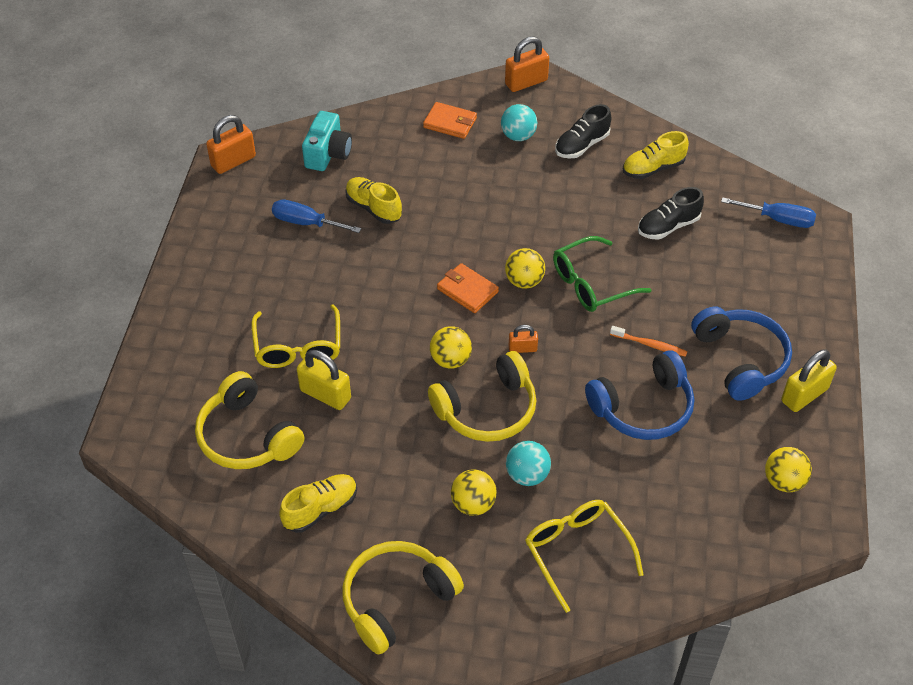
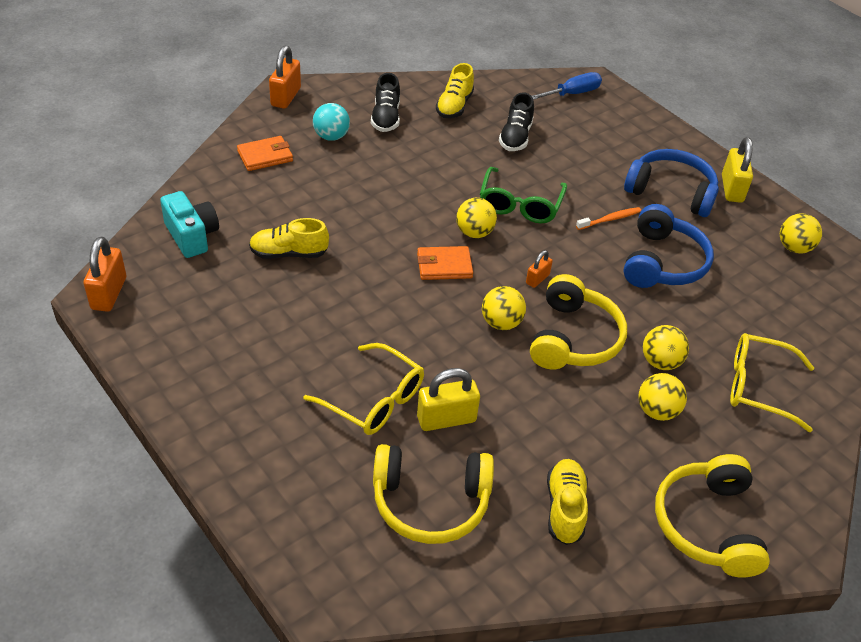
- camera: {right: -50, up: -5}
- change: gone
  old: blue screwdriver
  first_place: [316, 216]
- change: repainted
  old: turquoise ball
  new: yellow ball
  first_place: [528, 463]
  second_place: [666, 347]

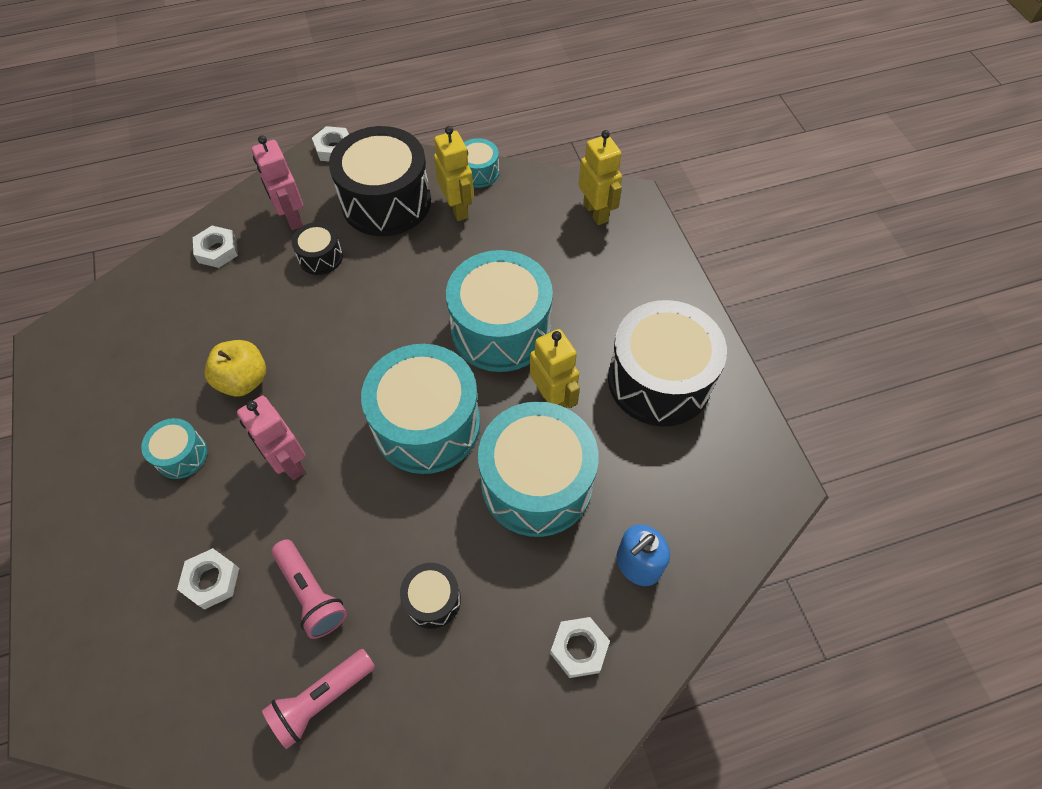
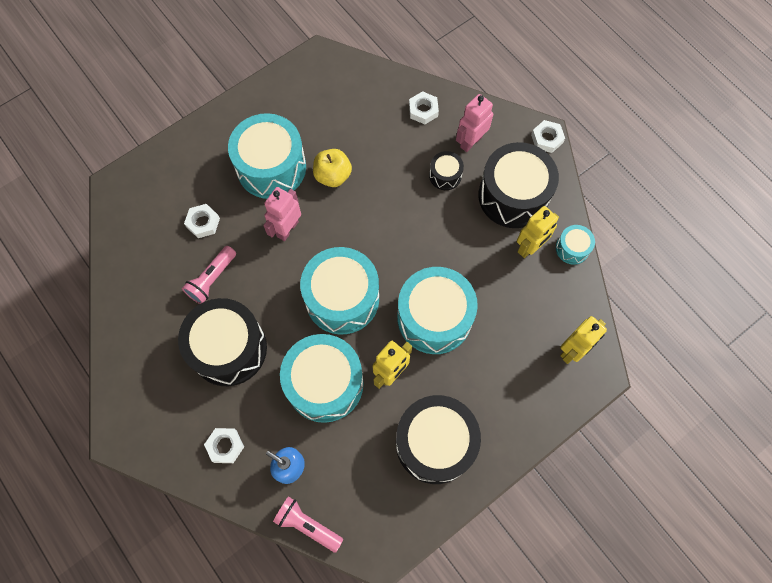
- camera: {right: 70, up: 10}
- change: scaled
  old: turquoise drum
  first_place: [174, 448]
  second_place: [267, 156]
  factor: 2.15
- change: shifted
  old: pink flashlight
  first_place: [318, 699]
  second_place: [308, 524]
- change: scaled
  old: black drum
  first_place: [430, 596]
  second_place: [222, 342]
  factor: 2.15

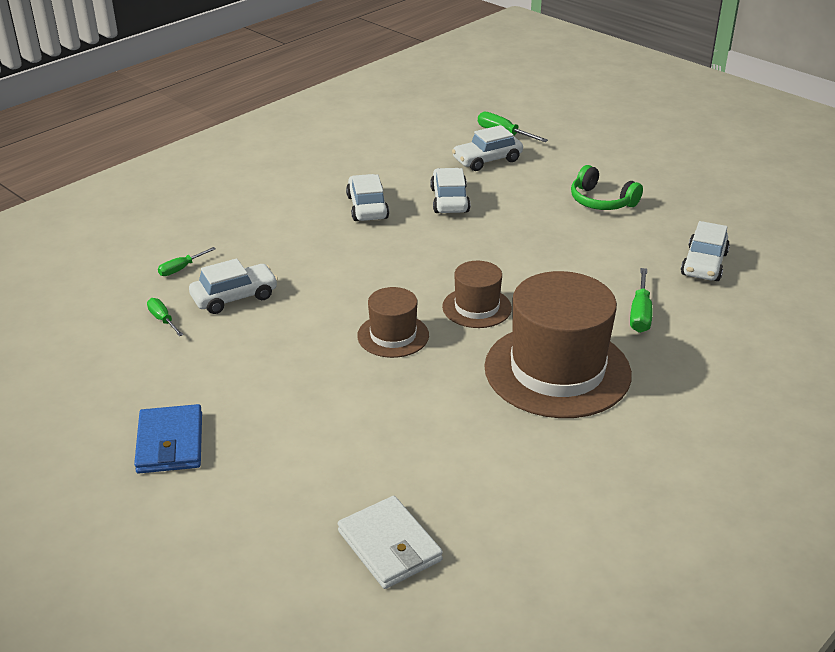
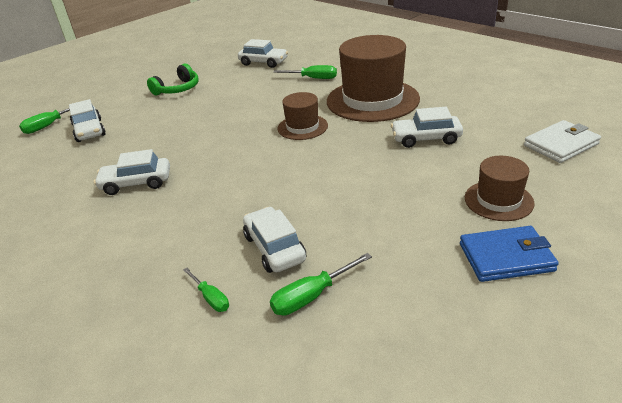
- camera: {right: -85, up: 0}
- change: scaled
  old: green screwdriver
  first_place: [165, 317]
  second_place: [321, 284]
  factor: 1.52
- change: shifted
  old: brown hat
  first_place: [393, 322]
  second_place: [500, 188]
- change: shifted
  old: white car
  first_place: [450, 190]
  second_place: [427, 127]

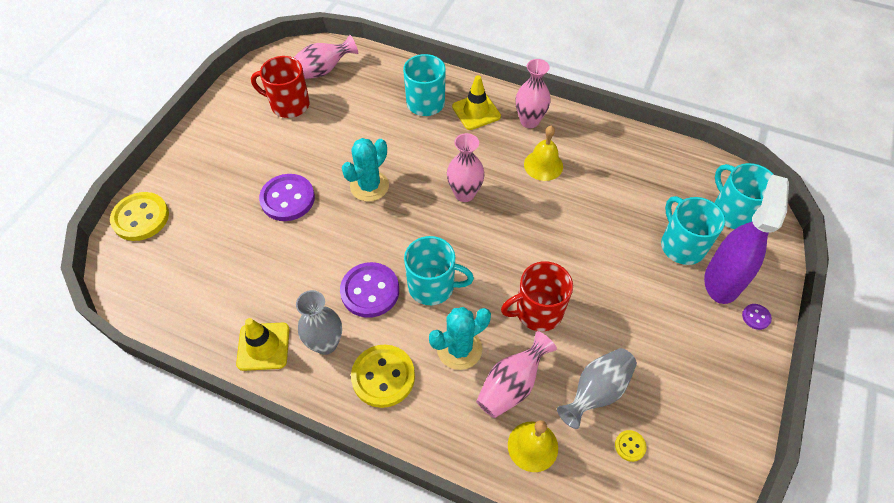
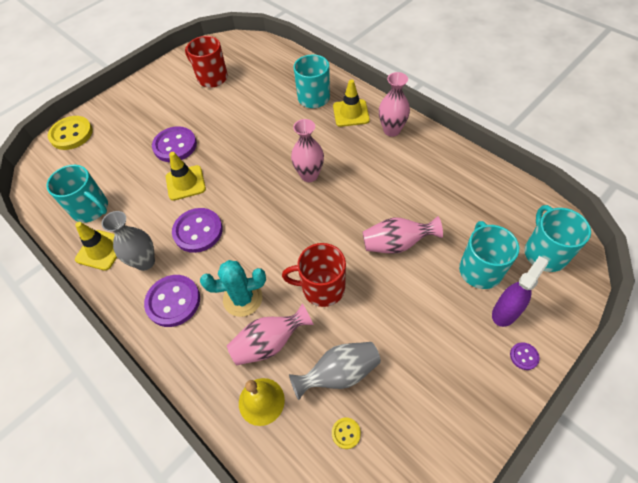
- camera: {right: 25, up: 0}
- change: shifted
  old: pink vase
  first_place: [325, 57]
  second_place: [403, 235]
- change: gone
  old: turquoise cactus
  first_place: [365, 169]
- change: repainted
  old: yellow button
  new: purple button
  first_place: [383, 376]
  second_place: [172, 301]
- change: shifted
  old: turquoise mug
  first_place: [439, 270]
  second_place: [77, 194]
- change: gone
  old: yellow bell
  first_place: [543, 153]
- change: scaled
  old: purple spray bottle
  first_place: [746, 239]
  second_place: [520, 291]
  factor: 0.65
- change: new
  new: yellow traffic cone
  second_place: [186, 176]

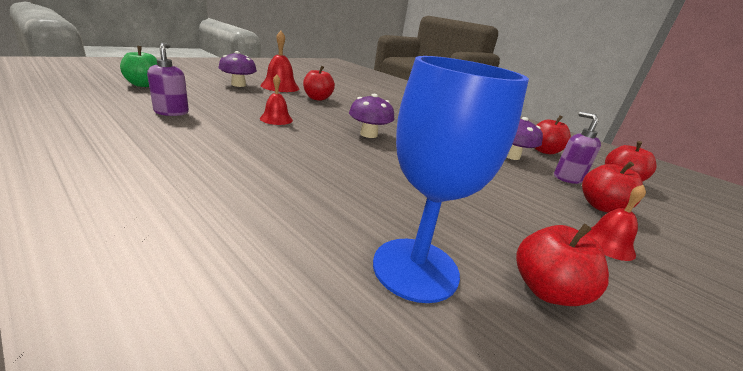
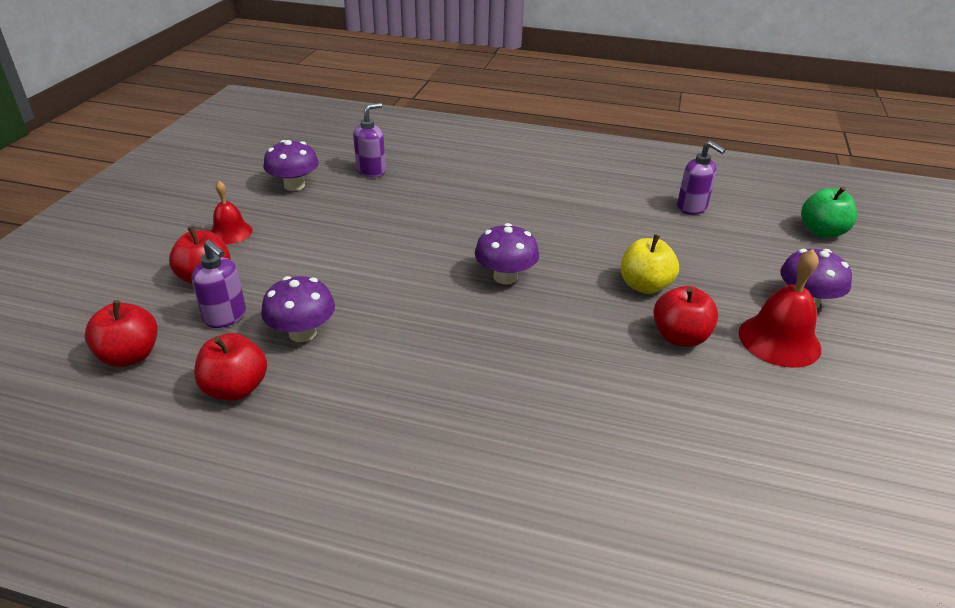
- camera: {right: 155, up: 10}
- change: gone
  old: red bell
  first_place: [276, 99]
- change: swapped
  old: blue goblet
  new: purple soap dispenser
  first_place: [451, 179]
  second_place: [369, 140]
- change: swapped
  old: red apple
  new: purple mushroom
  first_place: [562, 264]
  second_place: [291, 165]
- change: new
  new: yellow apple
  second_place: [650, 264]

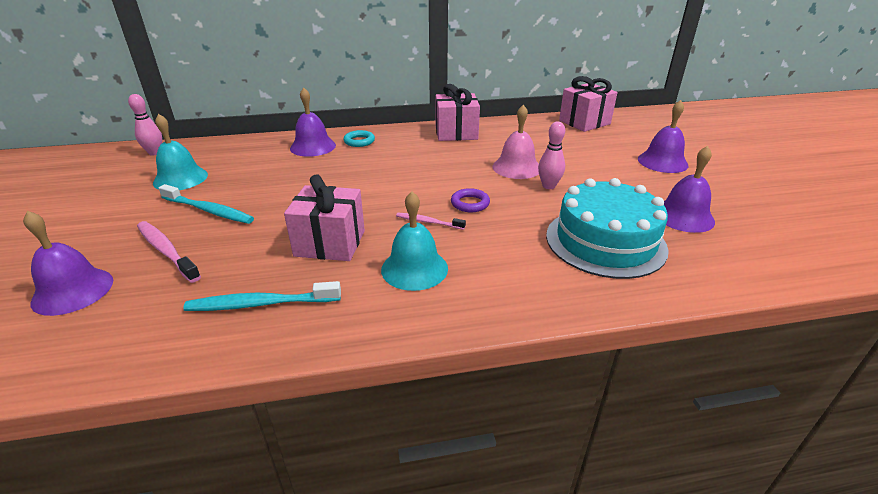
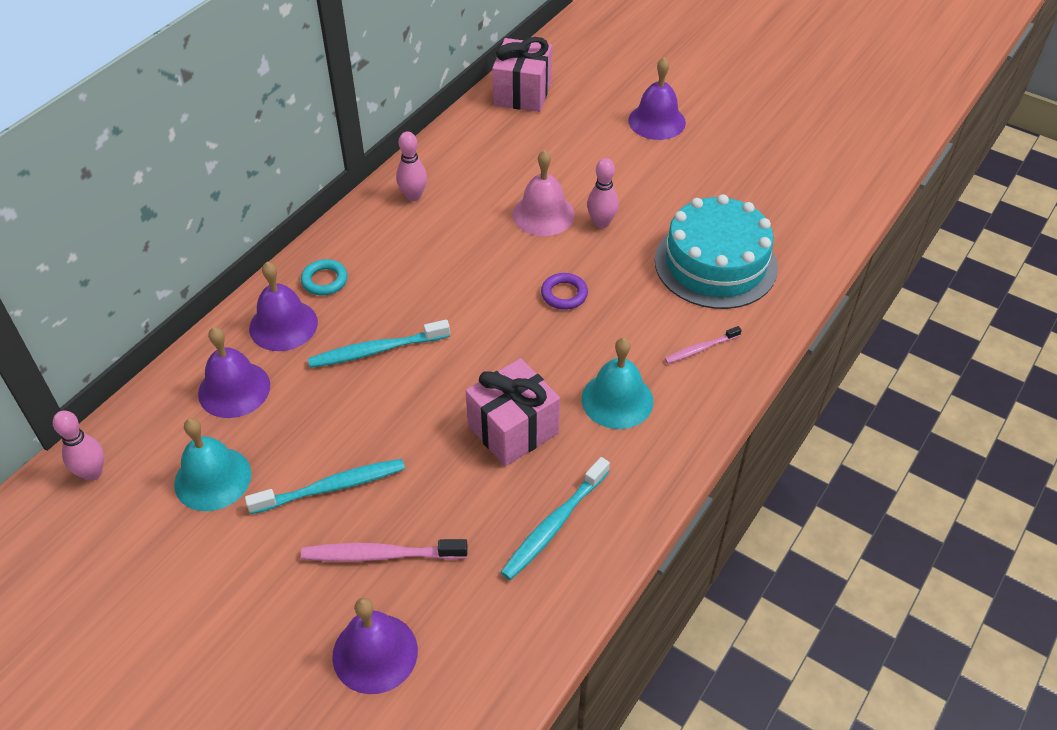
- camera: {right: -45, up: 15}
- change: shifted
  old: pink toothbrush
  first_place: [431, 221]
  second_place: [703, 345]
- change: swapped
  old: pink gift
  new: pink bowling pin
  first_place: [457, 112]
  second_place: [411, 166]
- change: shifted
  old: purple bell
  first_place: [689, 189]
  second_place: [234, 372]
- change: new
  new: turquoise toothbrush
  second_place: [379, 344]

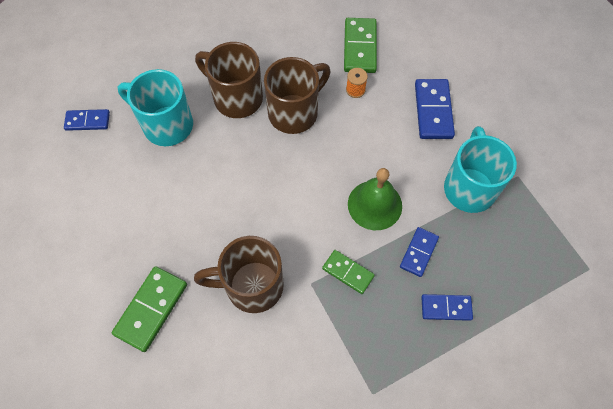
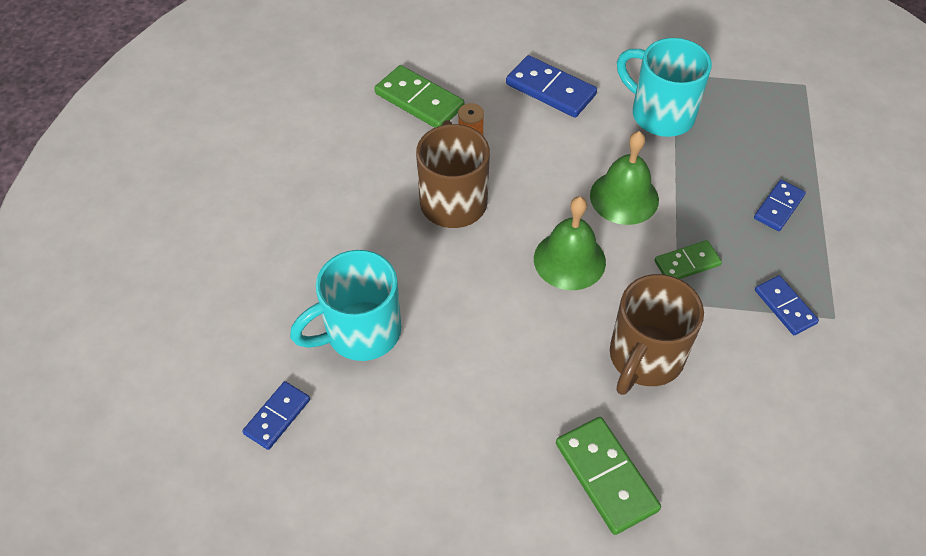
- camera: {right: -55, up: -10}
- change: gone
  old: brown mug
  first_place: [229, 80]
- change: shifted
  old: blue domino
  first_place: [419, 252]
  second_place: [787, 305]
- change: new
  new: green bell
  second_place: [570, 243]

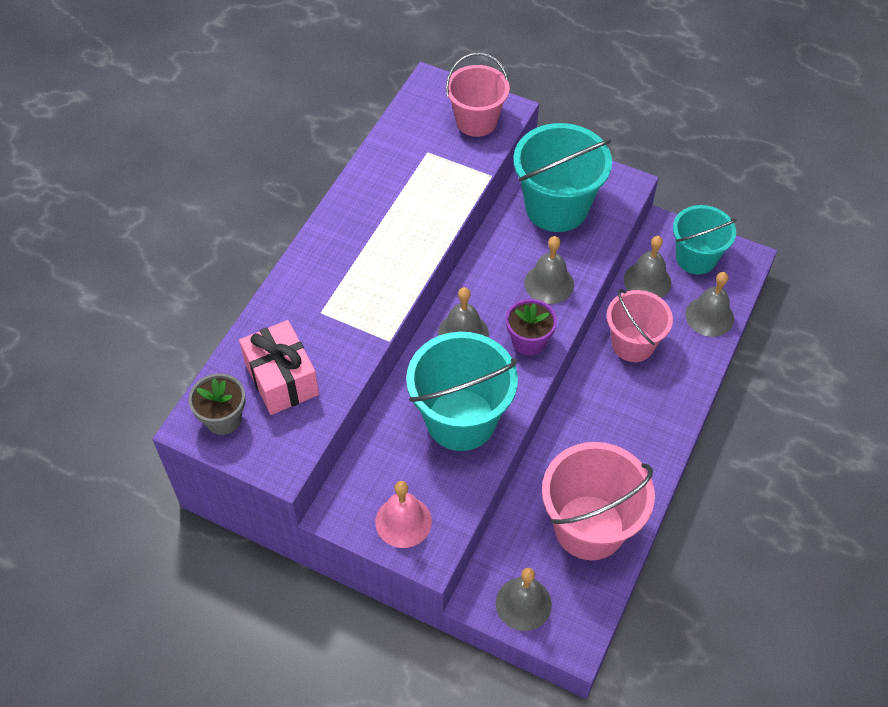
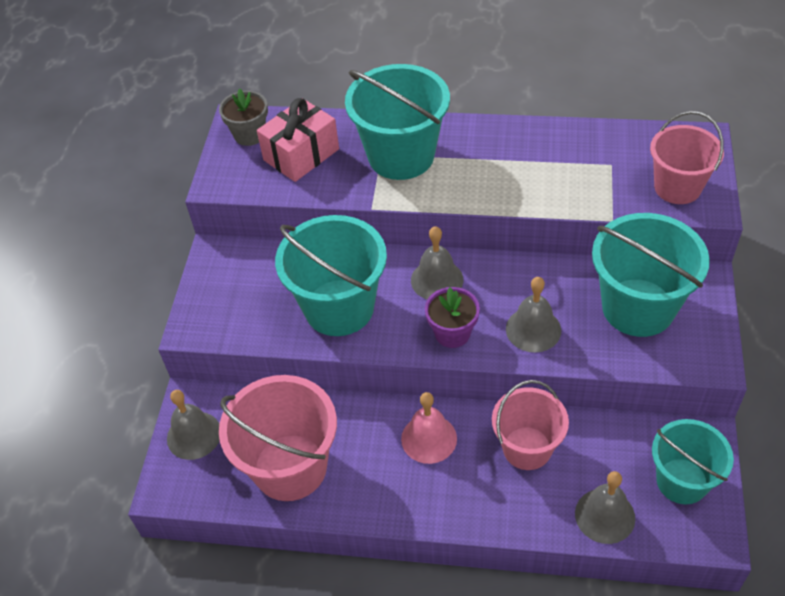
- camera: {right: 75, up: -5}
- change: shifted
  old: pink bell
  first_place: [403, 514]
  second_place: [429, 428]
- change: gone
  old: grey bell
  first_place: [647, 267]
- change: new
  new: turquoise bucket
  second_place: [397, 122]

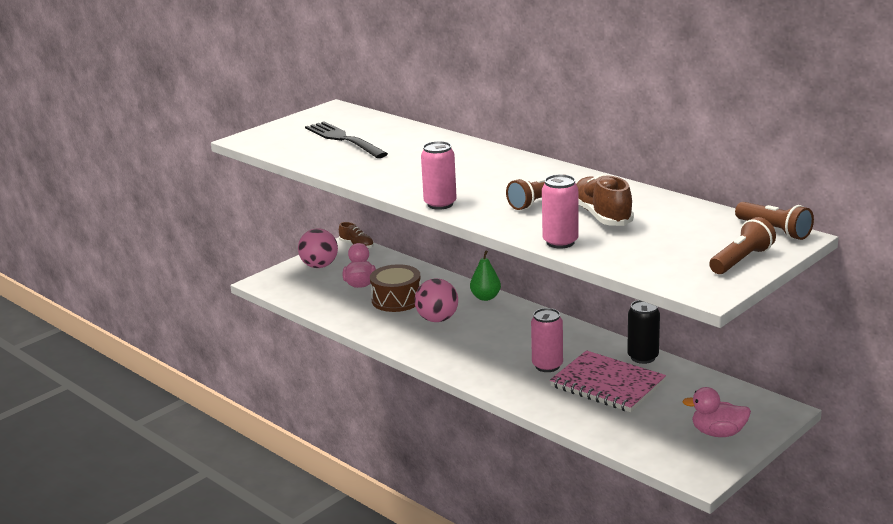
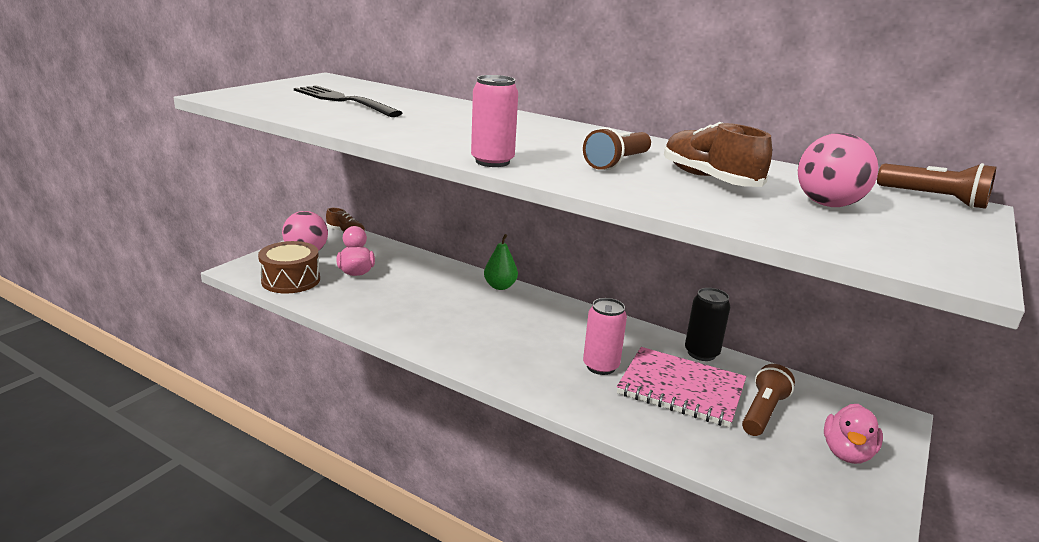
- camera: {right: -15, up: 0}
- change: shifted
  old: brown drum
  first_place: [395, 288]
  second_place: [289, 267]
- change: shifted
  old: pink ball
  first_place: [436, 300]
  second_place: [838, 170]
- change: gone
  old: pink can
  first_place: [560, 211]
- change: rotated
  old: pink duck
  first_place: [716, 412]
  second_place: [853, 434]
  degrees: -60
- change: shifted
  old: brown flashlight
  first_place: [742, 245]
  second_place: [768, 400]

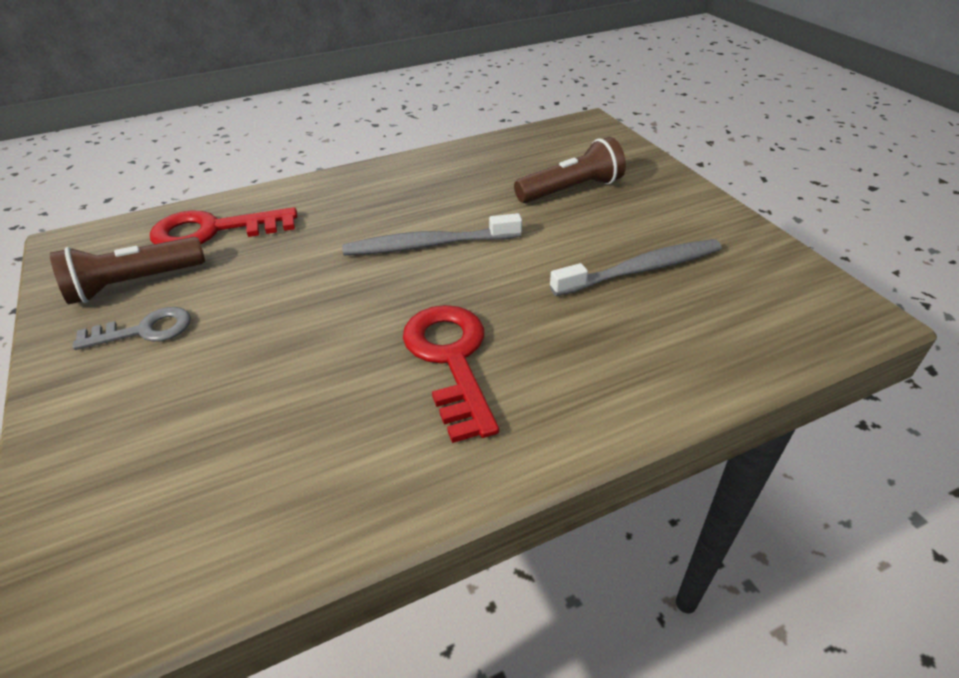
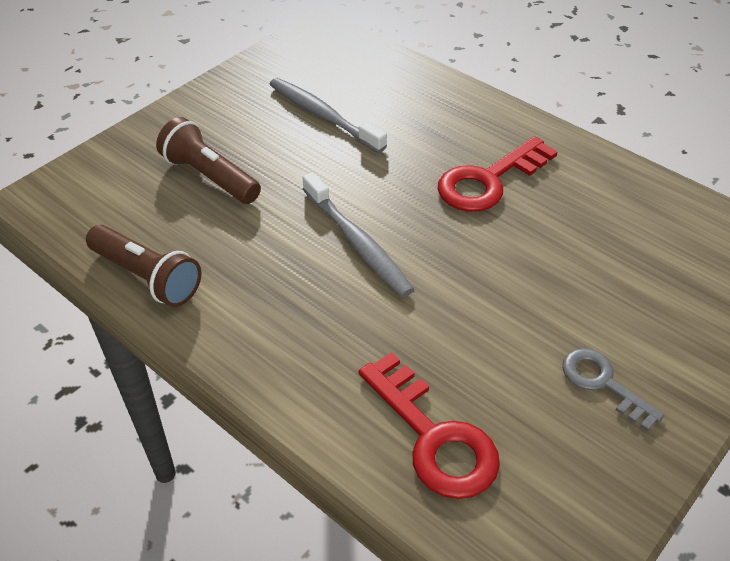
- camera: {right: -115, up: 5}
- change: shifted
  old: brown flashlight
  first_place: [127, 270]
  second_place: [143, 266]

